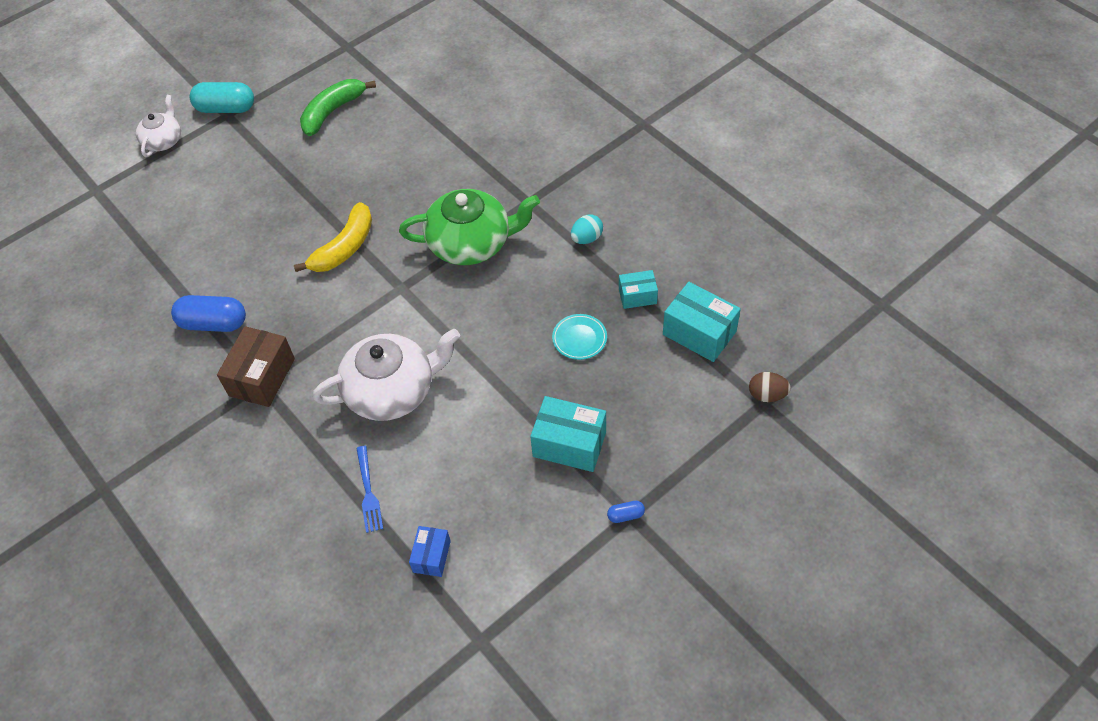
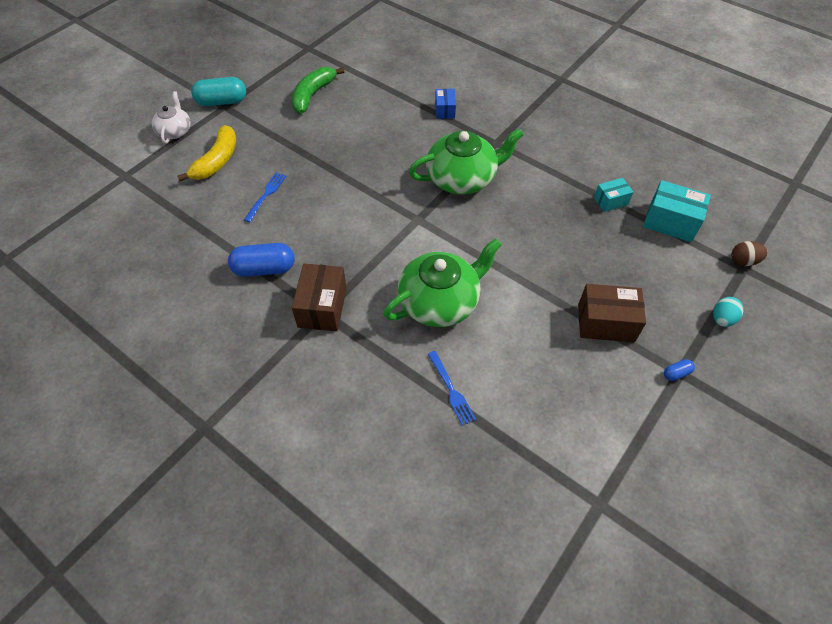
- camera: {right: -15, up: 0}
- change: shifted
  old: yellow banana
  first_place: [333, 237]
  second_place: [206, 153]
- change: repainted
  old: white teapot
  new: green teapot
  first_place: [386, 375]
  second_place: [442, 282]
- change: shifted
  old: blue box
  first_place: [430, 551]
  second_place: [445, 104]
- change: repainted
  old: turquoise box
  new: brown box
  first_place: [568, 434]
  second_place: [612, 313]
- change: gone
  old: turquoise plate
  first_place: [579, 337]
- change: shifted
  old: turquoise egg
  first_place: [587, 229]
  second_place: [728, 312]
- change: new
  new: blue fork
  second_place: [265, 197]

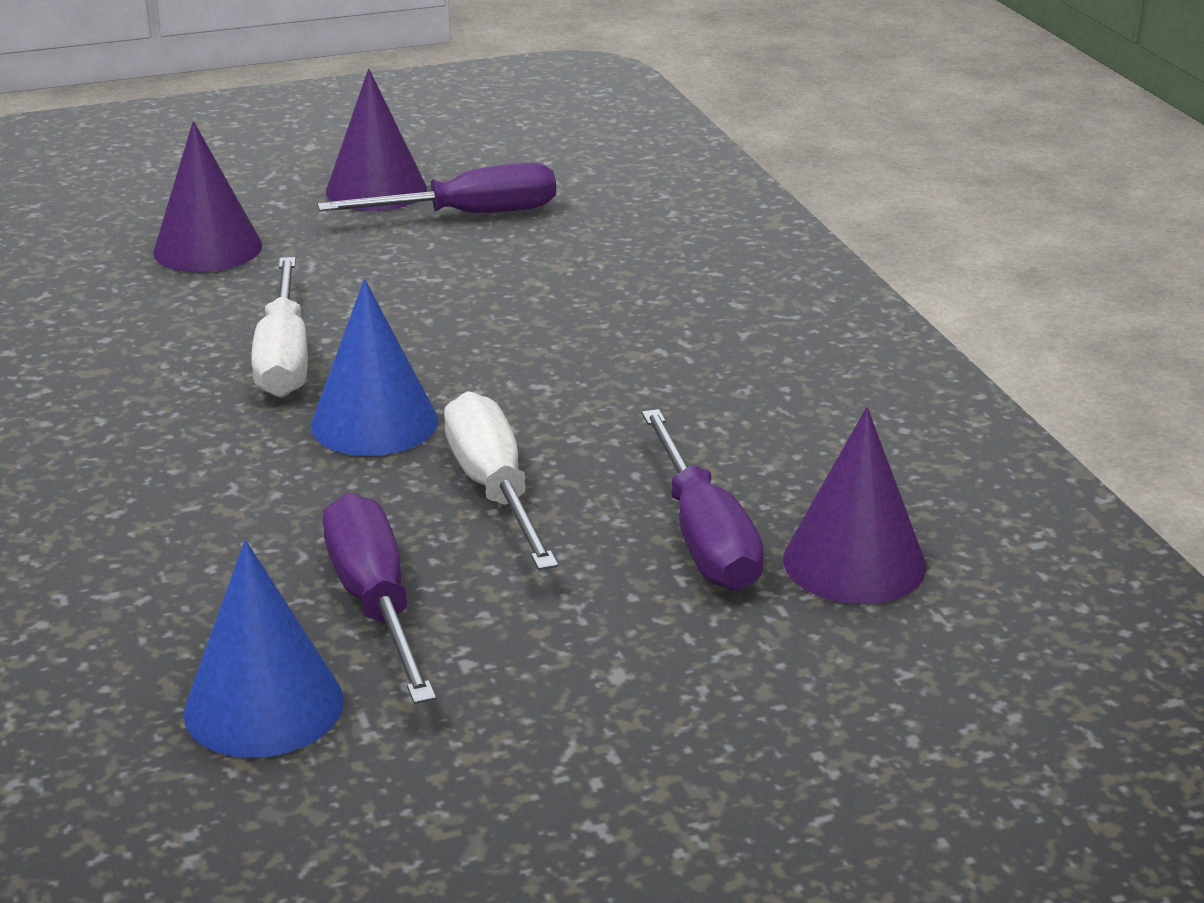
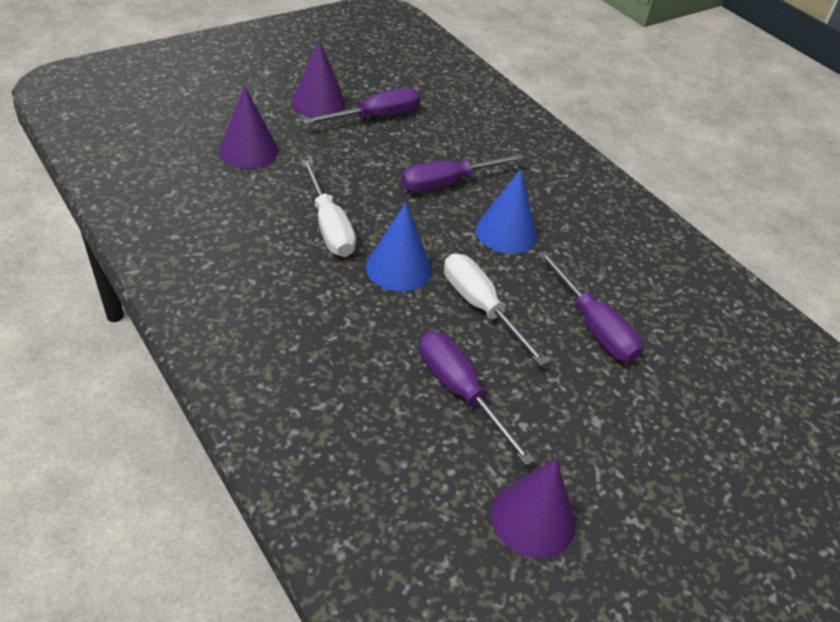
- camera: {right: -20, up: 15}
- change: shifted
  old: blue cone
  first_place: [263, 649]
  second_place: [506, 211]
- change: shifted
  old: purple cone
  first_place: [854, 505]
  second_place: [533, 508]
- change: new
  new: purple screwdriver
  second_place: [463, 173]

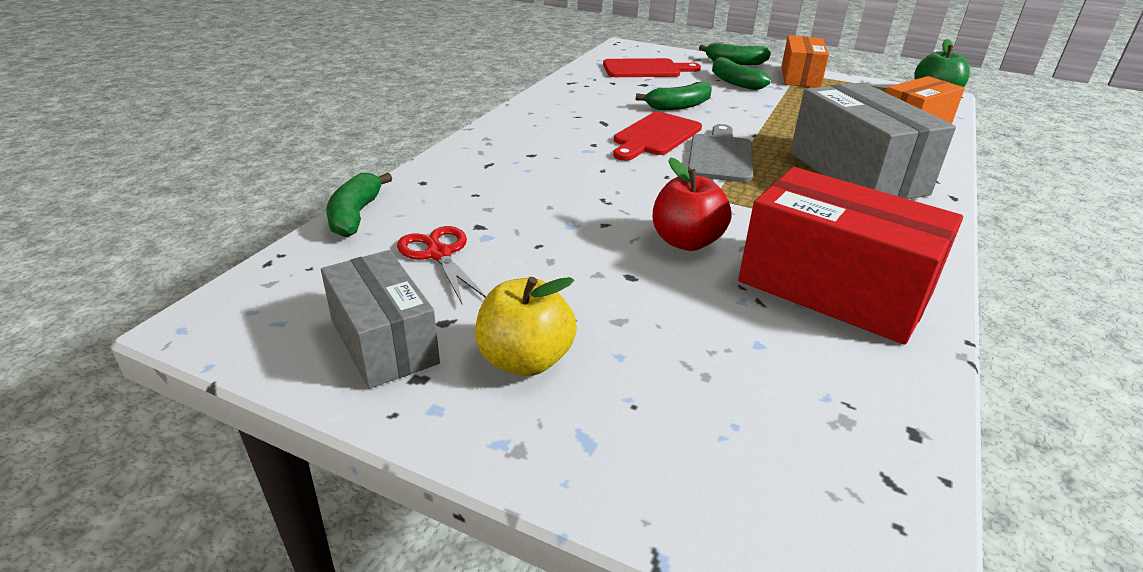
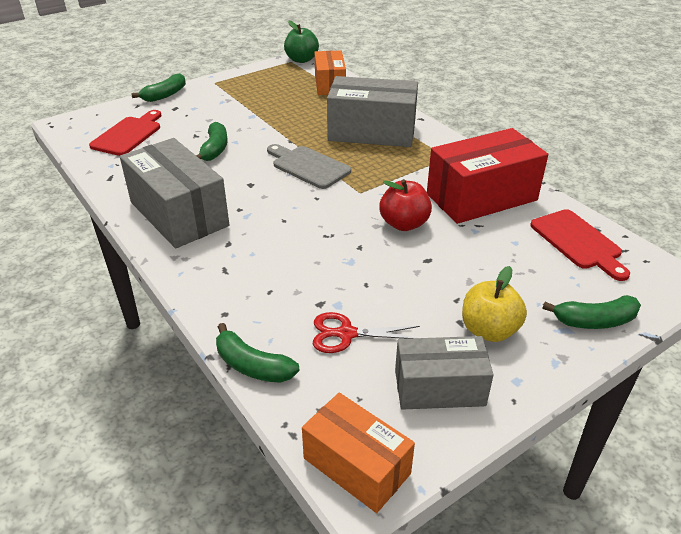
- camera: {right: -60, up: 5}
- change: shifted
  old: red cutting board
  first_place: [657, 136]
  second_place: [580, 245]
- change: shifted
  old: green banana
  first_place: [741, 73]
  second_place: [592, 312]
- change: shifted
  old: orange box
  first_place: [805, 61]
  second_place: [358, 452]
- change: new
  new: grey box
  second_place: [174, 193]

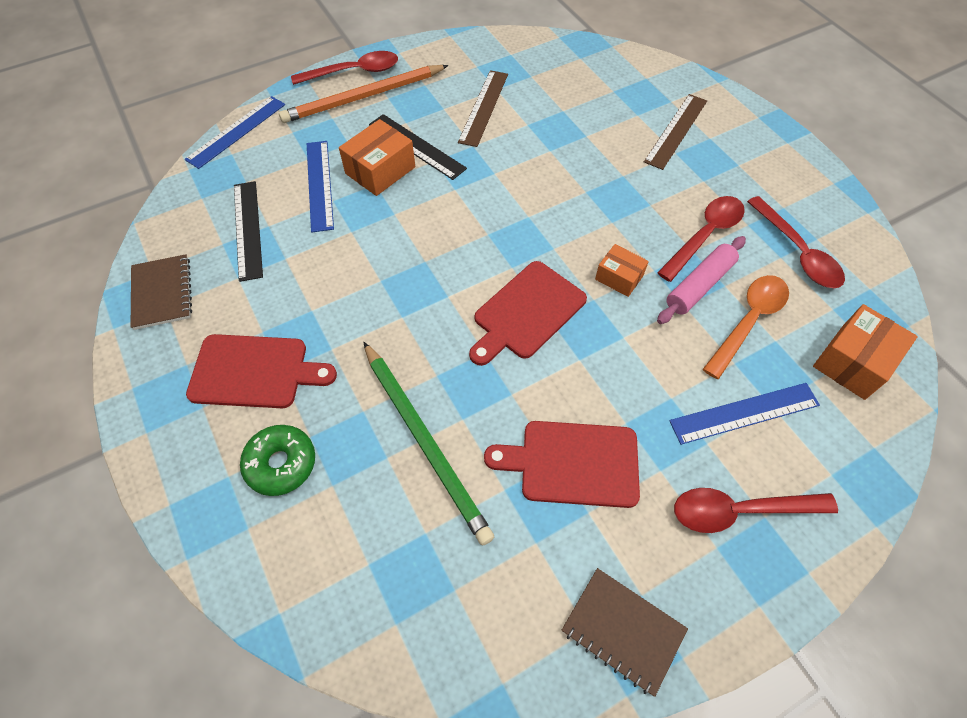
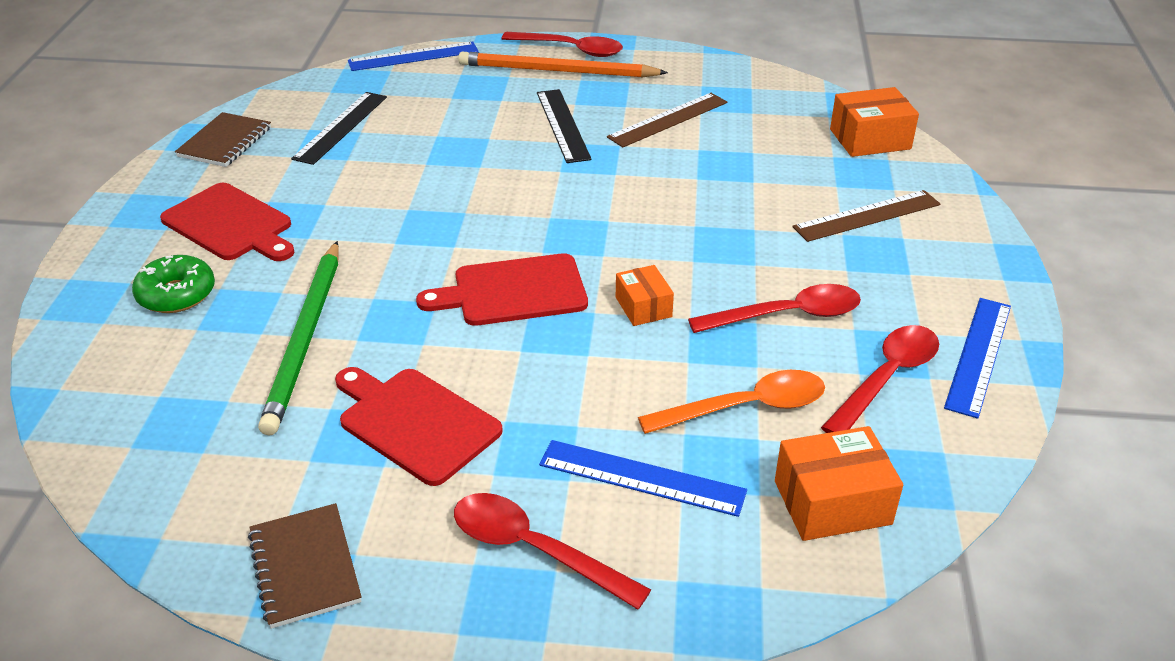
- camera: {right: 35, up: -20}
- change: shifted
  old: blue ruler
  first_place: [320, 186]
  second_place: [977, 358]
- change: shifted
  old: orange box
  first_place: [377, 157]
  second_place: [874, 122]
- change: gone
  old: pink rolling pin
  first_place: [701, 280]
- change: rotated
  old: red spoon
  first_place: [796, 242]
  second_place: [880, 379]
  degrees: -150

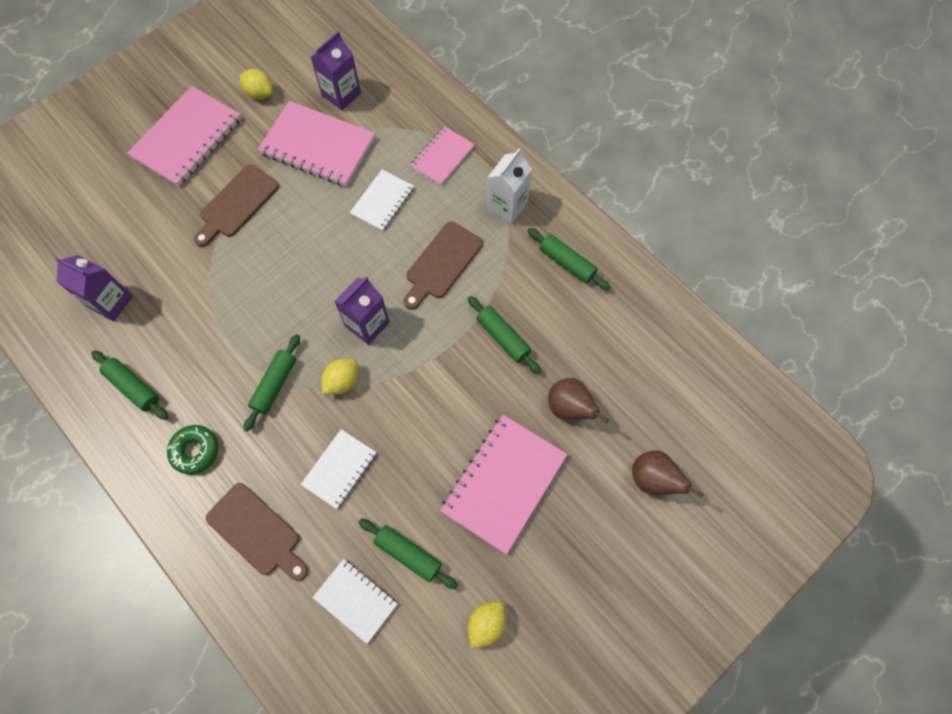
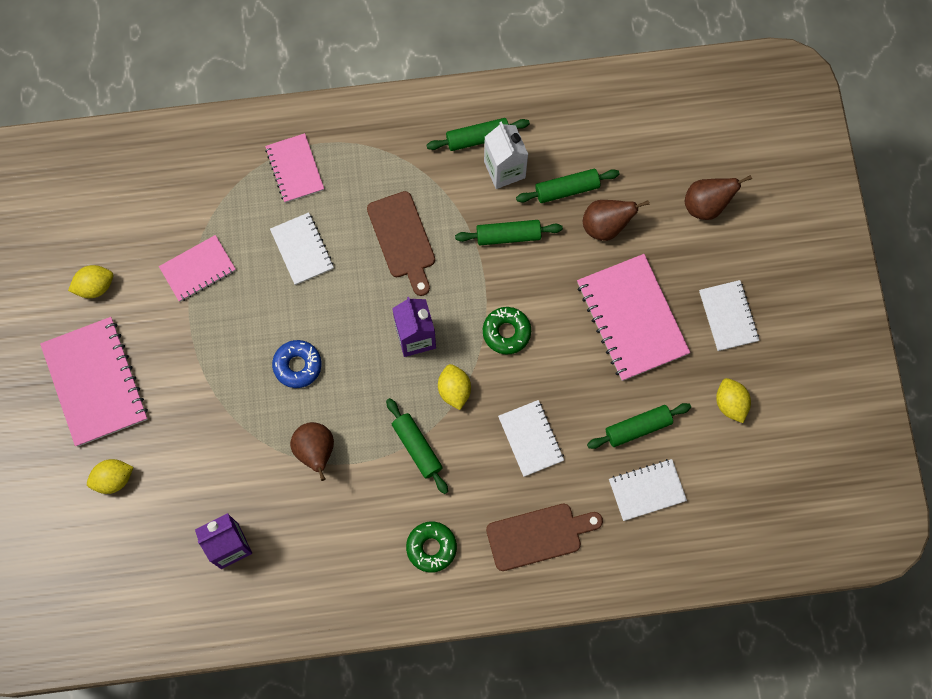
- camera: {right: -55, up: 5}
- change: shifted
  old: green rolling pin
  first_place: [129, 385]
  second_place: [568, 186]
- change: gone
  old: brown cutting board
  first_place: [236, 206]
- change: scaled
  old: pink notebook
  first_place: [316, 143]
  second_place: [197, 268]
  factor: 0.58
- change: gone
  old: purple carton
  first_place: [335, 70]
- change: shifted
  old: white carton
  first_place: [509, 186]
  second_place: [506, 155]
- change: new
  new: yellow lemon
  second_place: [110, 476]
- change: new
  new: blue donut
  second_place: [296, 364]
- change: new
  new: brown pear
  second_place: [312, 451]
- change: new
  new: green donut
  second_place: [507, 330]
- change: new
  new: white notebook
  second_place: [729, 315]

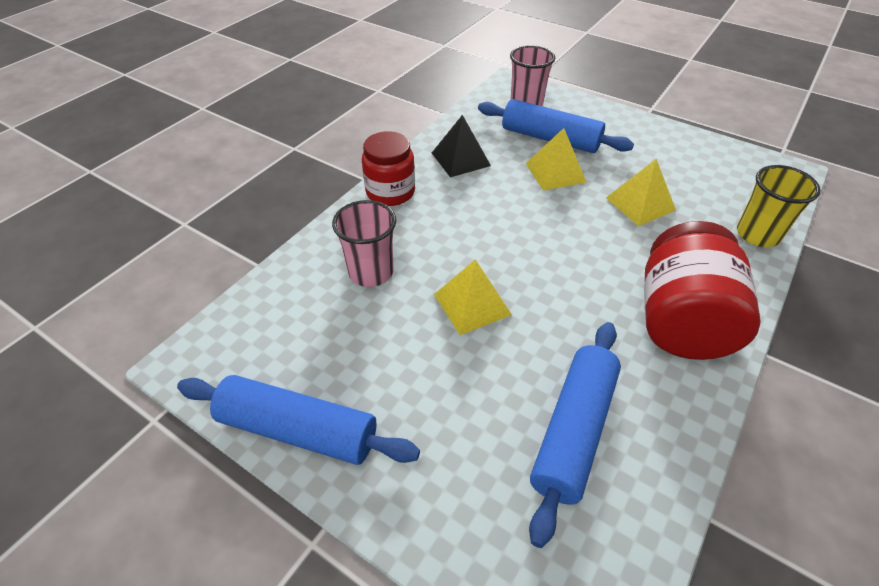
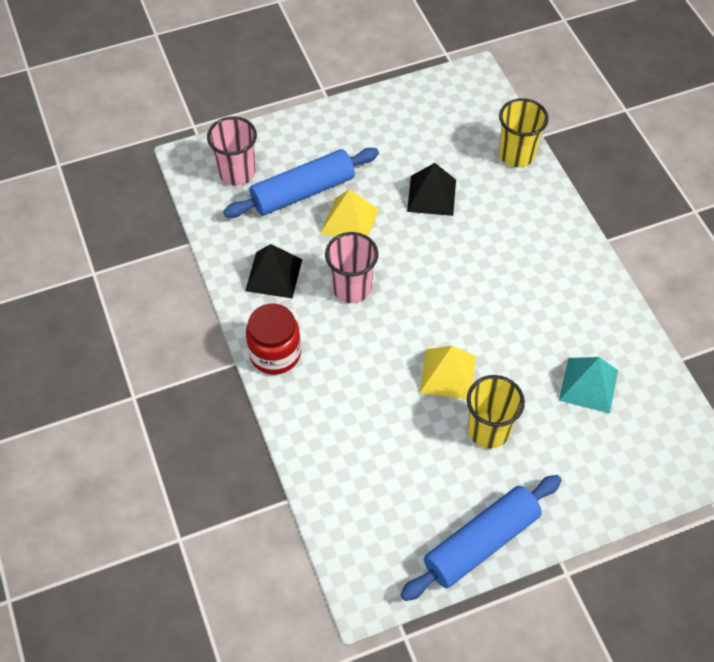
- camera: {right: -55, up: 10}
- change: shifted
  old: pink cup
  first_place: [364, 243]
  second_place: [351, 267]
- change: swapped
  old: blue rolling pin
  new: turquoise pyramid
  first_place: [575, 435]
  second_place: [588, 385]
- change: repainted
  old: yellow pyramid
  new: black pyramid
  first_place: [641, 192]
  second_place: [431, 189]
- change: gone
  old: red jar
  first_place: [702, 290]
- change: new
  new: yellow cup
  second_place: [496, 411]

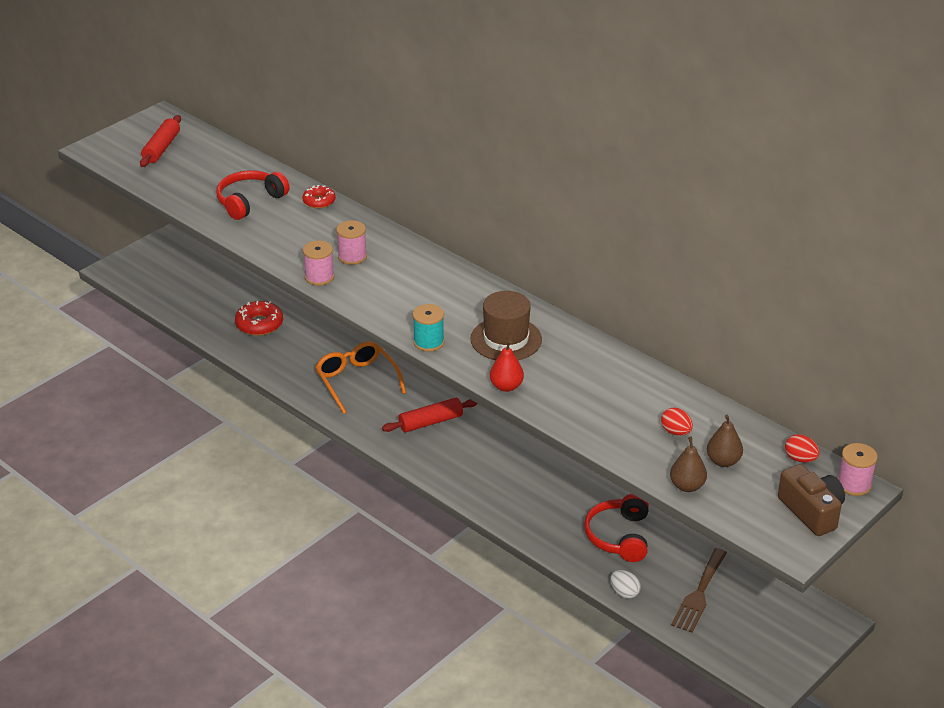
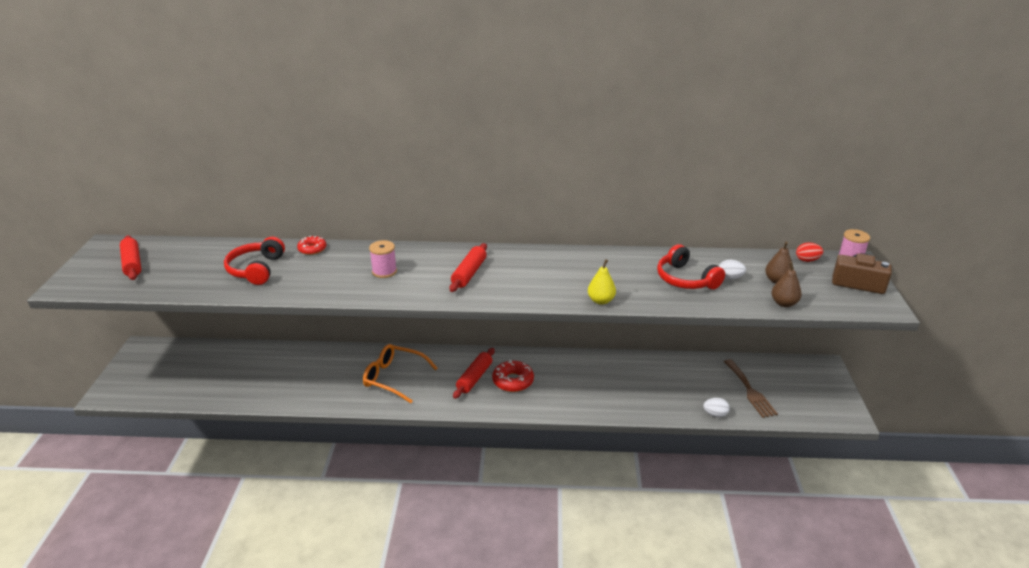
- camera: {right: -40, up: -5}
- change: shifted
  old: red donut
  first_place: [259, 318]
  second_place: [513, 376]
- change: gone
  old: pink spool
  first_place: [318, 263]
- change: gone
  old: turquoise spool
  first_place: [429, 328]
- change: gone
  old: brown hat
  first_place: [506, 325]
- change: repainted
  old: red pear
  new: yellow pear
  first_place: [507, 366]
  second_place: [602, 282]
- change: shifted
  old: red headphones
  first_place: [616, 528]
  second_place: [691, 266]
- change: repainted
  old: red egg
  new: white egg
  first_place: [677, 421]
  second_place: [732, 270]
- change: new
  new: red rolling pin
  second_place: [468, 267]

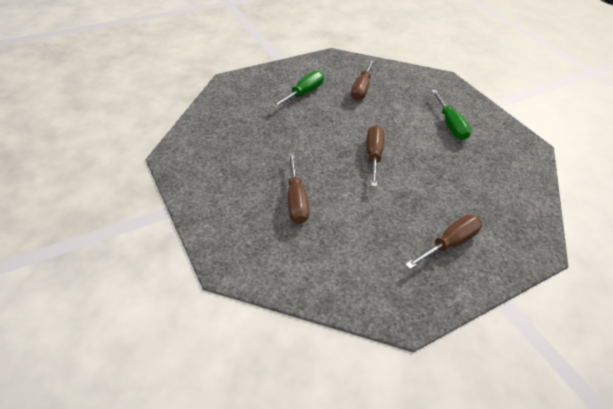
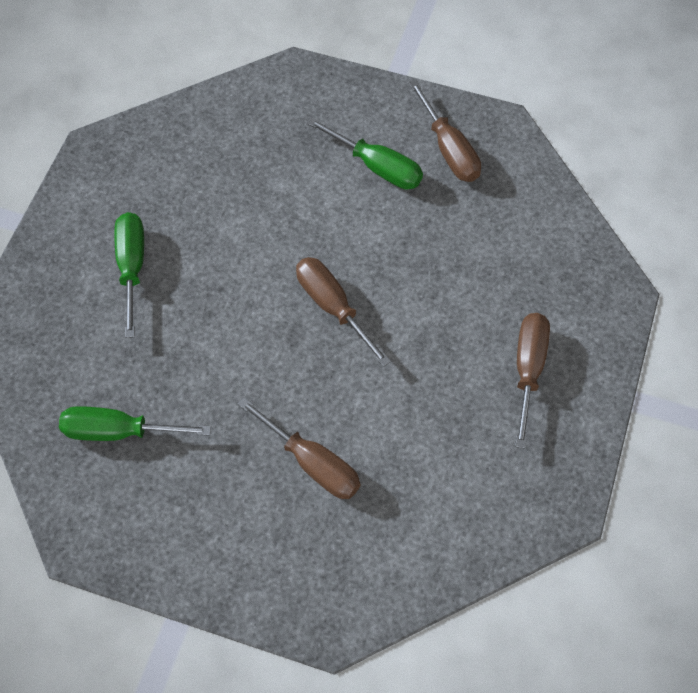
- camera: {right: -40, up: 15}
- change: shifted
  old: brown screwdriver
  first_place: [362, 80]
  second_place: [445, 131]
- change: new
  new: green screwdriver
  second_place: [135, 423]

